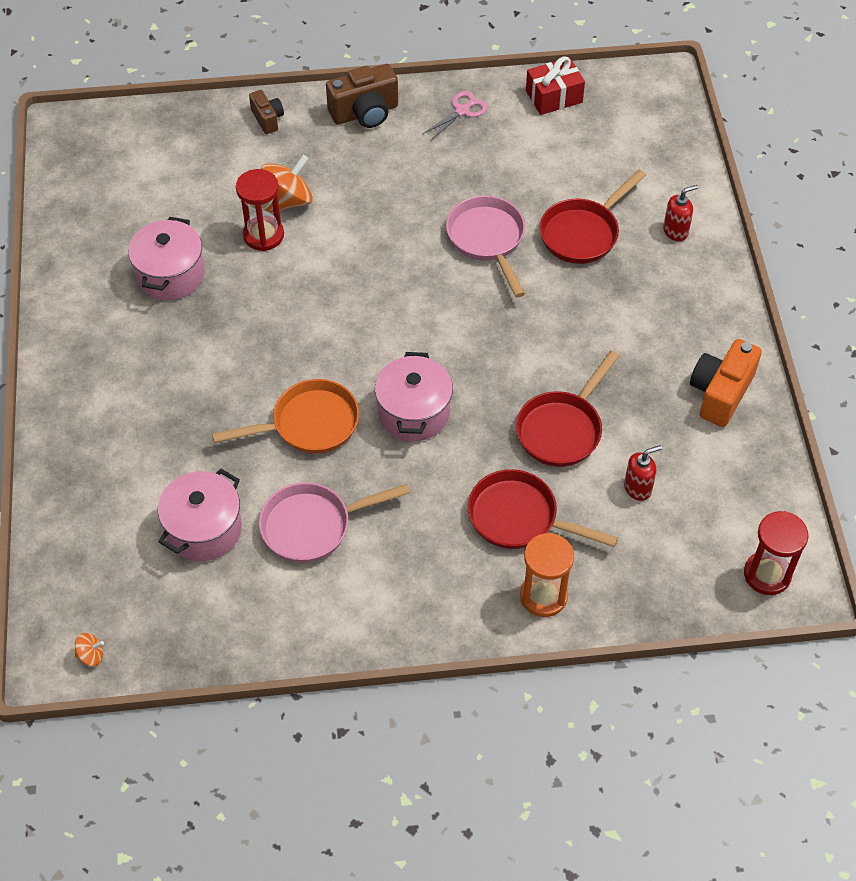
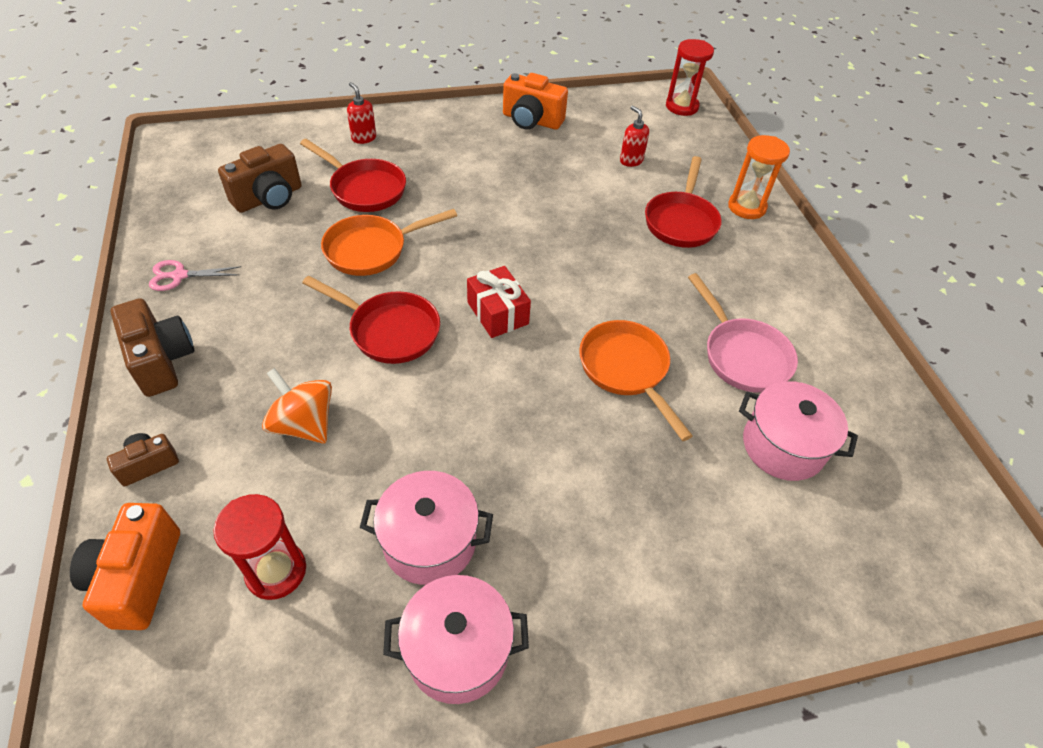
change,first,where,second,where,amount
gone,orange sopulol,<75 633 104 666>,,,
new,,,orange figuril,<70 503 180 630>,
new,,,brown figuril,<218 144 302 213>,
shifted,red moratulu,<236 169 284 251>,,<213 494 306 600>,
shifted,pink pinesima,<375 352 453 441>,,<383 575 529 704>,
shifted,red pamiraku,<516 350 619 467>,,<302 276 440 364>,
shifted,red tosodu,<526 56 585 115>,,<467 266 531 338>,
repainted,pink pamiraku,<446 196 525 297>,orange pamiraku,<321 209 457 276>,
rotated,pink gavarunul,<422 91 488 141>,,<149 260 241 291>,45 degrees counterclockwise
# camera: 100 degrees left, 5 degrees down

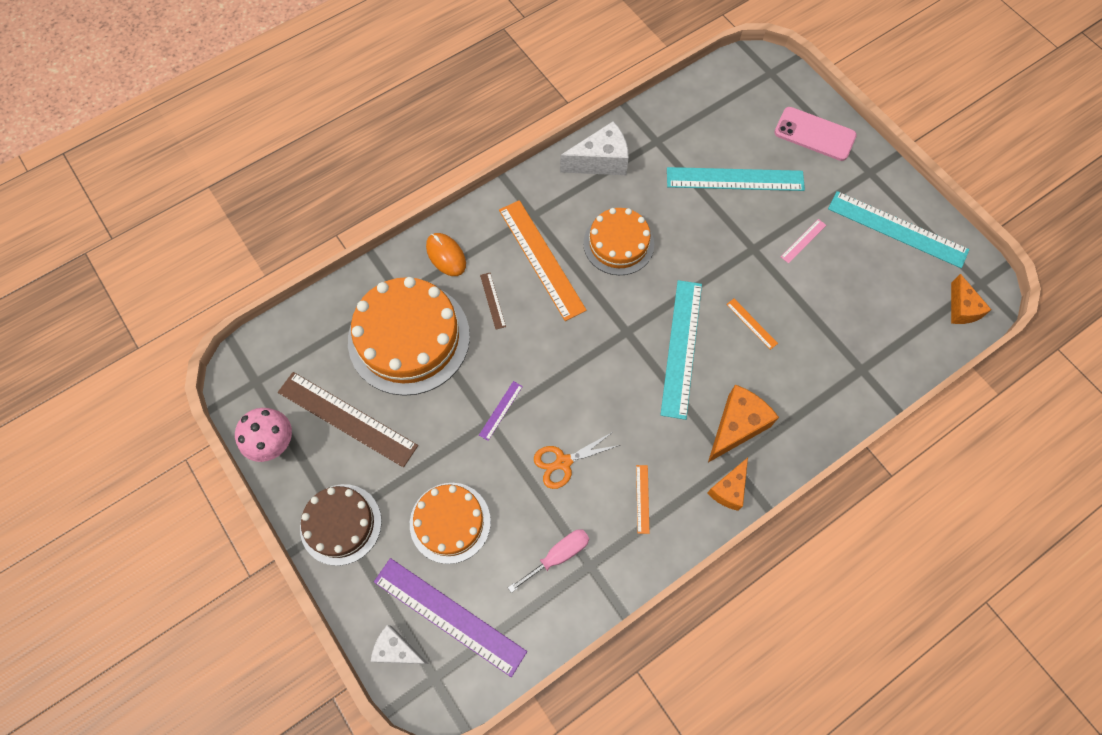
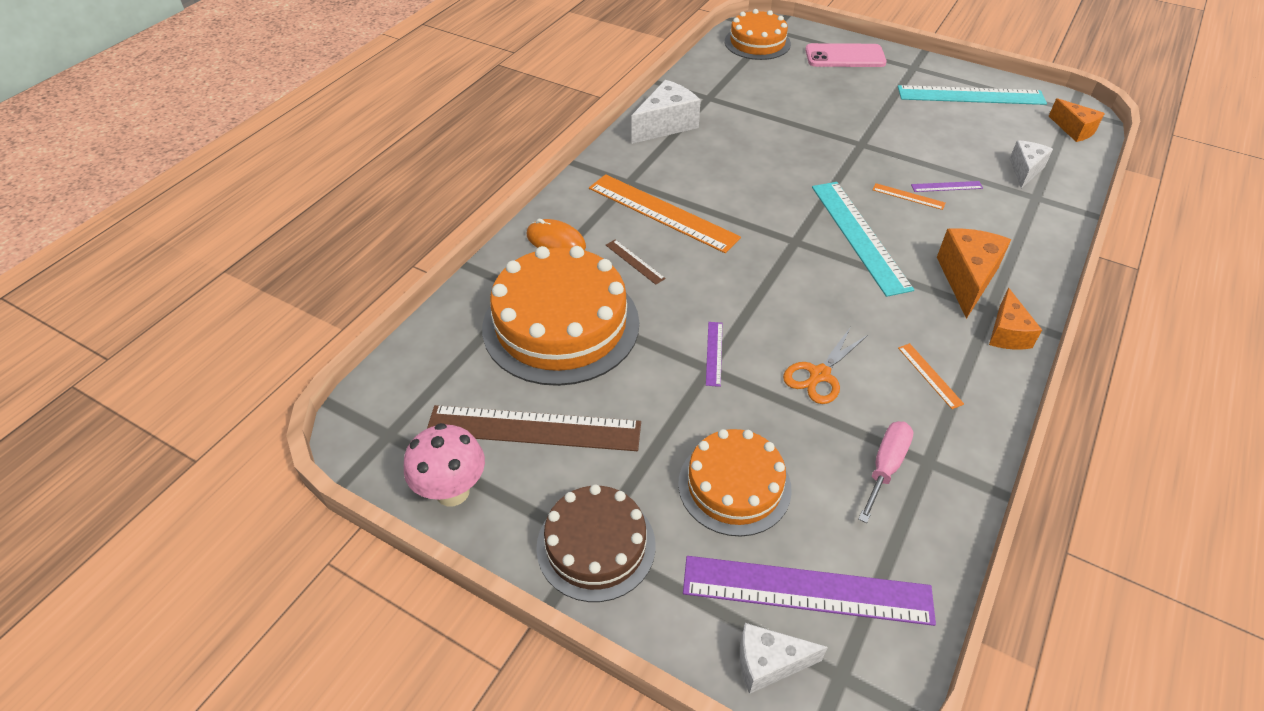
change,first,where,second,where,amount
gone,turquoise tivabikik,<667 167 805 191>,,,
gone,pink tivabikik,<781 219 826 263>,,,
new,,,purple tivabikik,<911 181 983 192>,
new,,,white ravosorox,<1010 140 1053 188>,
shifted,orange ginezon,<583 208 654 275>,,<725 9 791 60>,
# camera: 25 degrees left, 20 degrees down

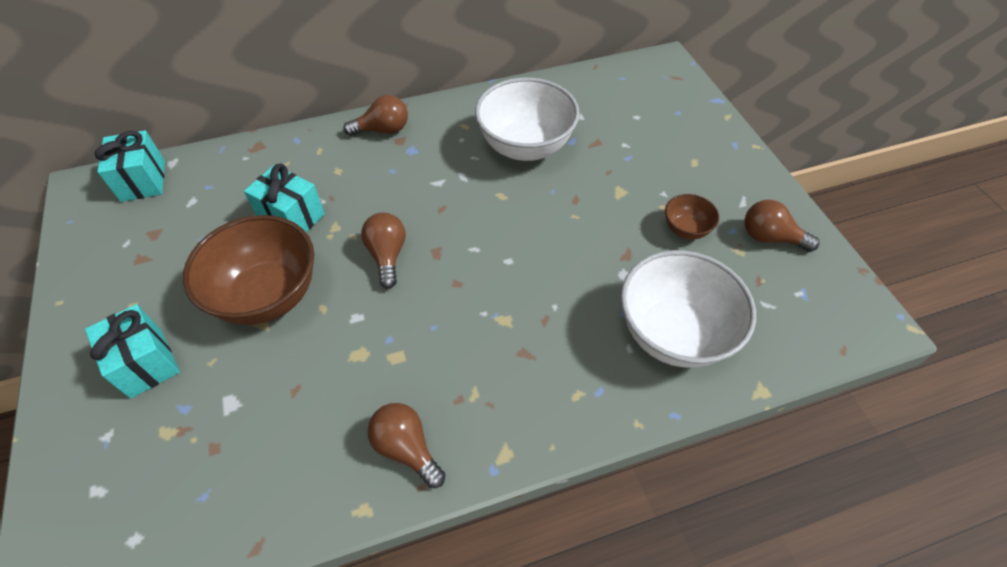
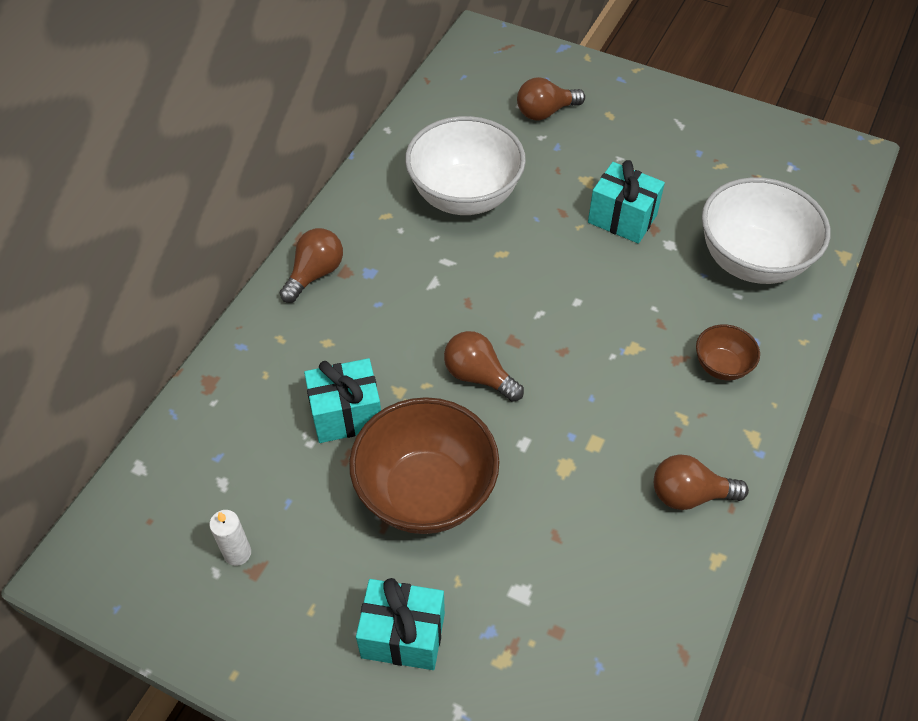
change,first,where,second,where,amount
new,,,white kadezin,<209 510 251 566>,
shifted,turquoise tosodu,<95 130 165 202>,,<588 160 665 244>,
shifted,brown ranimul,<665 194 719 239>,,<696 325 760 381>,
shifted,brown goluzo,<744 200 819 252>,,<517 77 585 120>,
# camera: 45 degrees left, 0 degrees up

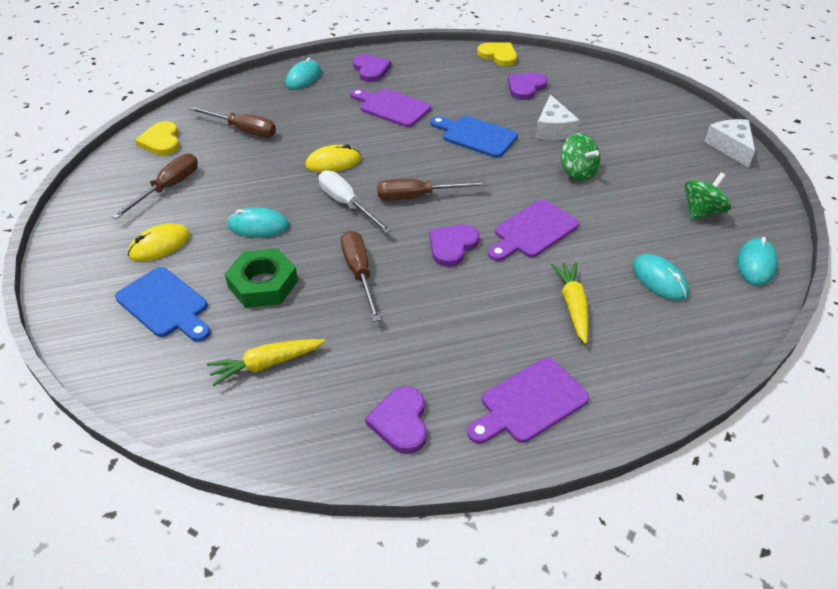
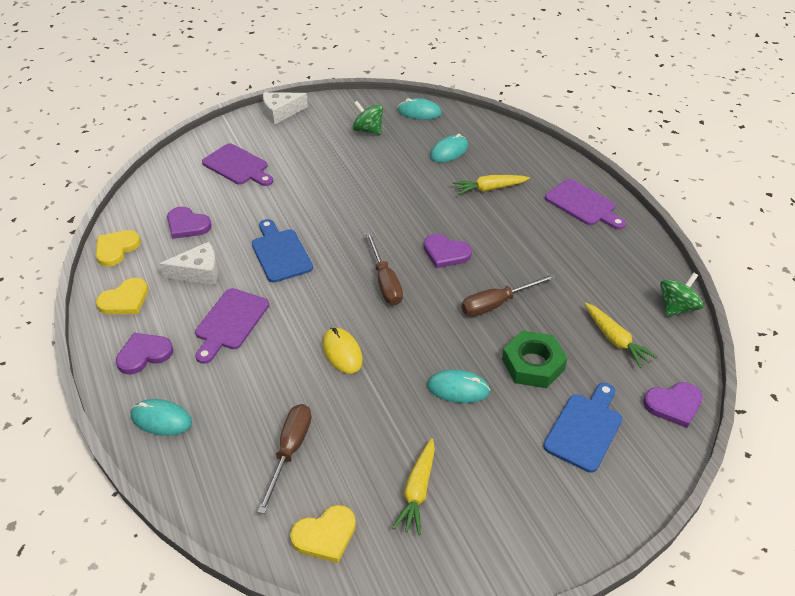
change,first,where,second,where,amount
gone,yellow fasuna,<128 223 190 261>,,,
gone,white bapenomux,<319 171 392 234>,,,
new,,,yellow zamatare,<96 278 148 314>,
shifted,purple zamatare,<365 386 427 454>,,<643 382 703 428>,
shifted,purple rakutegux,<488 199 579 261>,,<202 143 273 186>,
shifted,white ravosorox,<535 95 580 140>,,<159 242 218 285>,
shifted,green sopulol,<561 133 601 181>,,<660 273 703 317>,
swapped,brown bapenomux,<111 153 198 219>,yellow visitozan,<392 438 435 535>,
rotated,turquoise fasuna,<227 207 289 237>,,<427 370 490 403>,75 degrees counterclockwise
rotated,blue rakutegux,<430 116 518 158>,,<252 219 313 283>,135 degrees clockwise
# camera: 100 degrees left, 0 degrees up

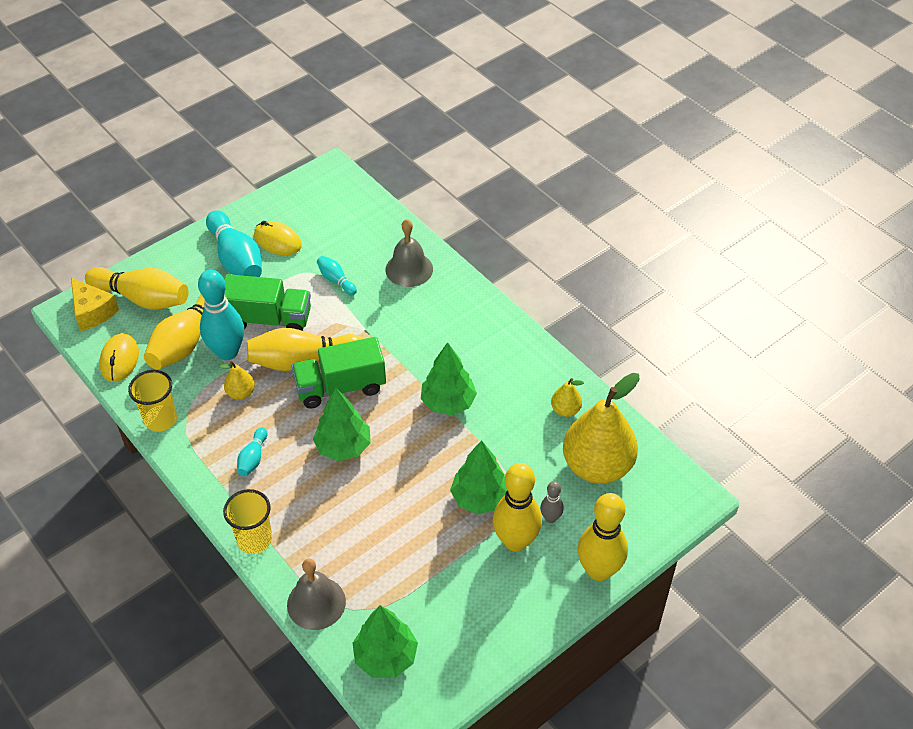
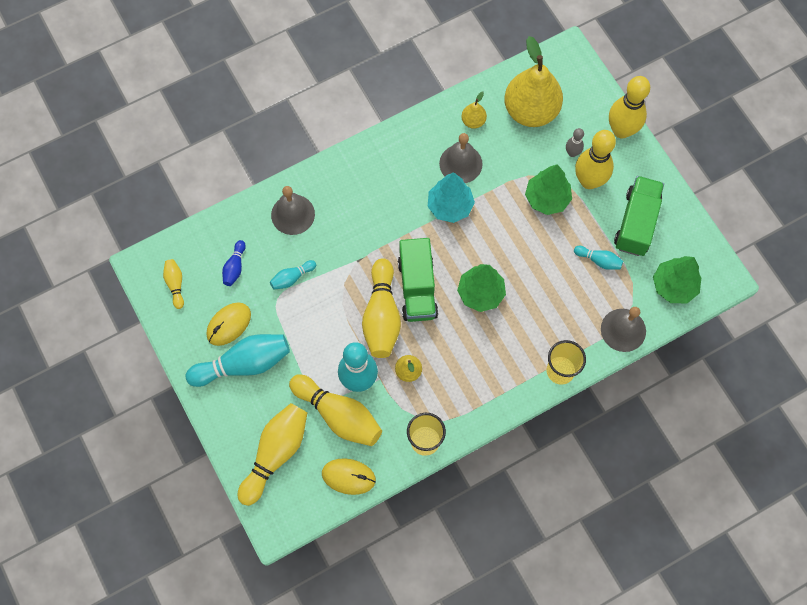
change,first,where,second,where,amount
gone,yellow ravosorox,<71 278 119 331>,,,
new,,,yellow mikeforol,<163 259 184 309>,
new,,,blue mikeforol,<222 240 246 286>,
new,,,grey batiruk,<439 133 483 183>,
shifted,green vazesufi,<224 274 311 331>,,<614 176 664 256>,
shifted,turquoise mikeforol,<237 427 267 477>,,<574 246 623 270>,
repainted,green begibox,<421 342 477 415>,turquoise begibox,<428 172 475 223>,
# camera: 80 degrees left, 20 degrees up

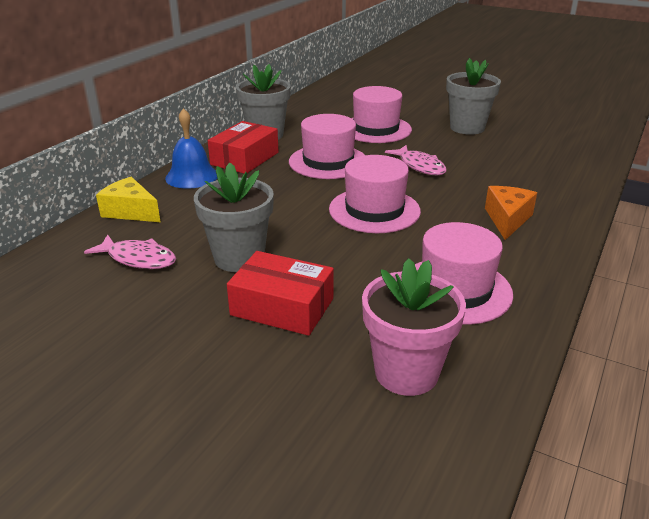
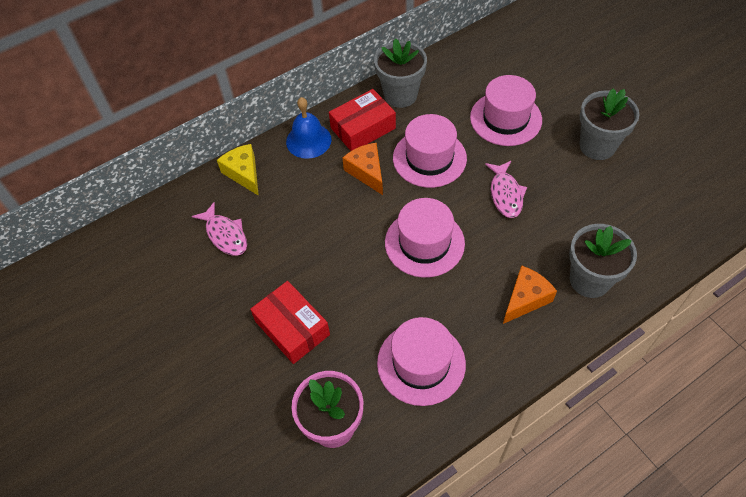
change,first,where,second,where,amount
new,,,orange ravosorox,<342 143 383 195>,
shifted,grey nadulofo,<194 163 274 272>,,<569 224 637 298>,
# camera: 30 degrees right, 25 degrees up

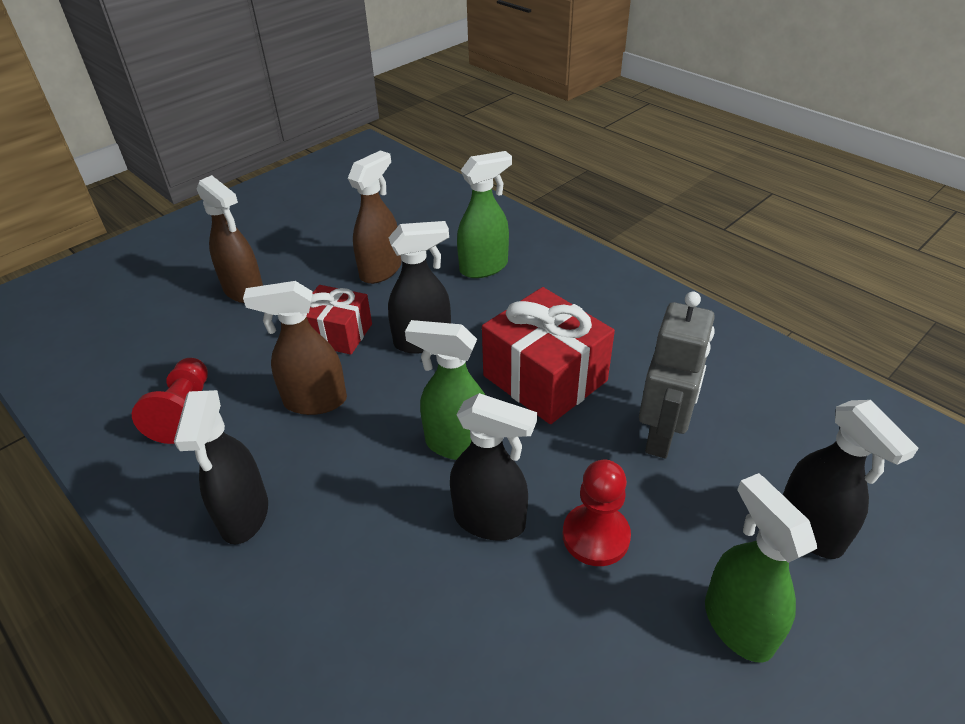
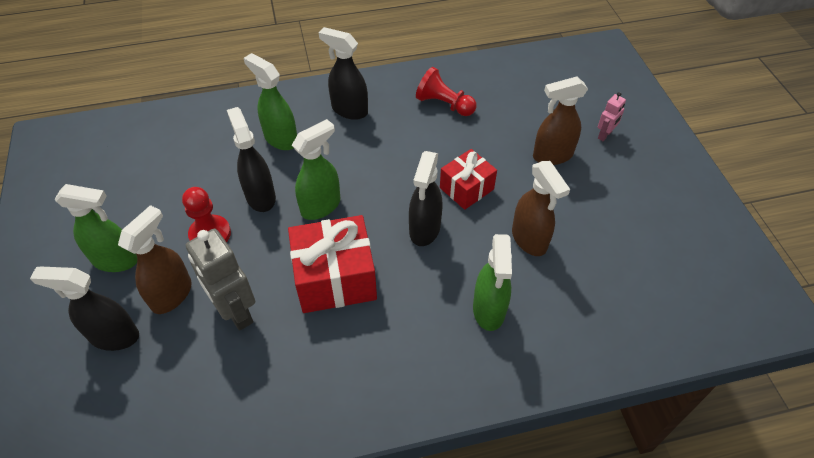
change,first,where,second,where,amount
new,,,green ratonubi,<243 53 297 150>,
new,,,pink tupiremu,<598 92 626 141>,
shifted,brown ratonubi,<243 281 347 415>,,<118 205 192 314>,
rotated,black ratonubi,<450 393 537 541>,,<227 107 276 212>,105 degrees clockwise
# camera: 120 degrees right, 10 degrees up

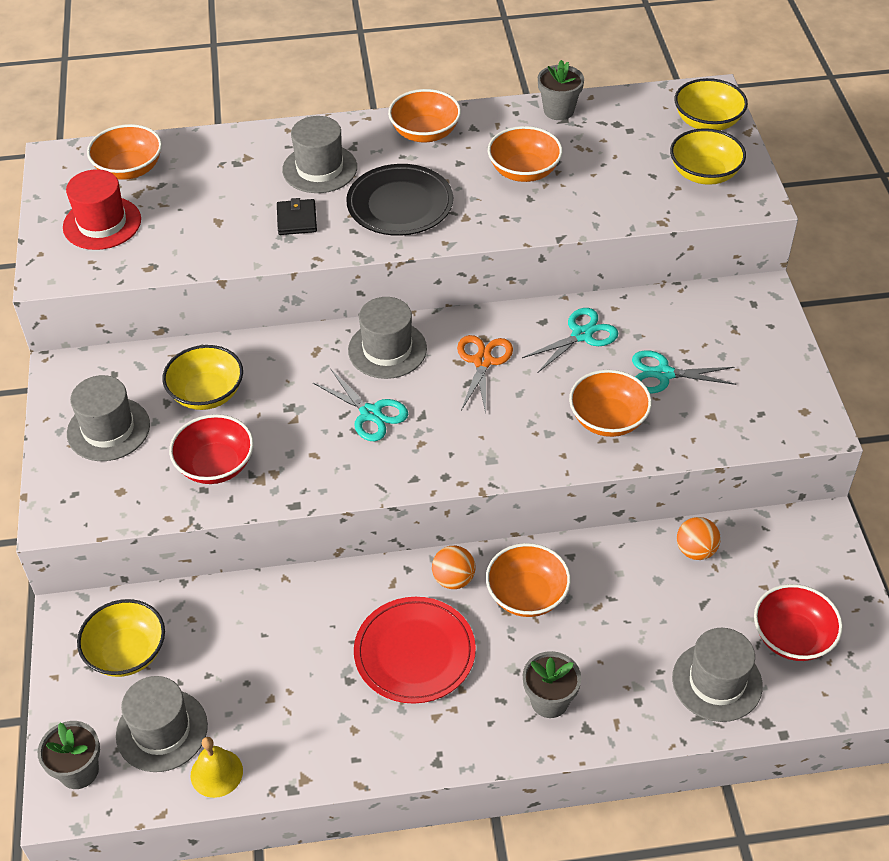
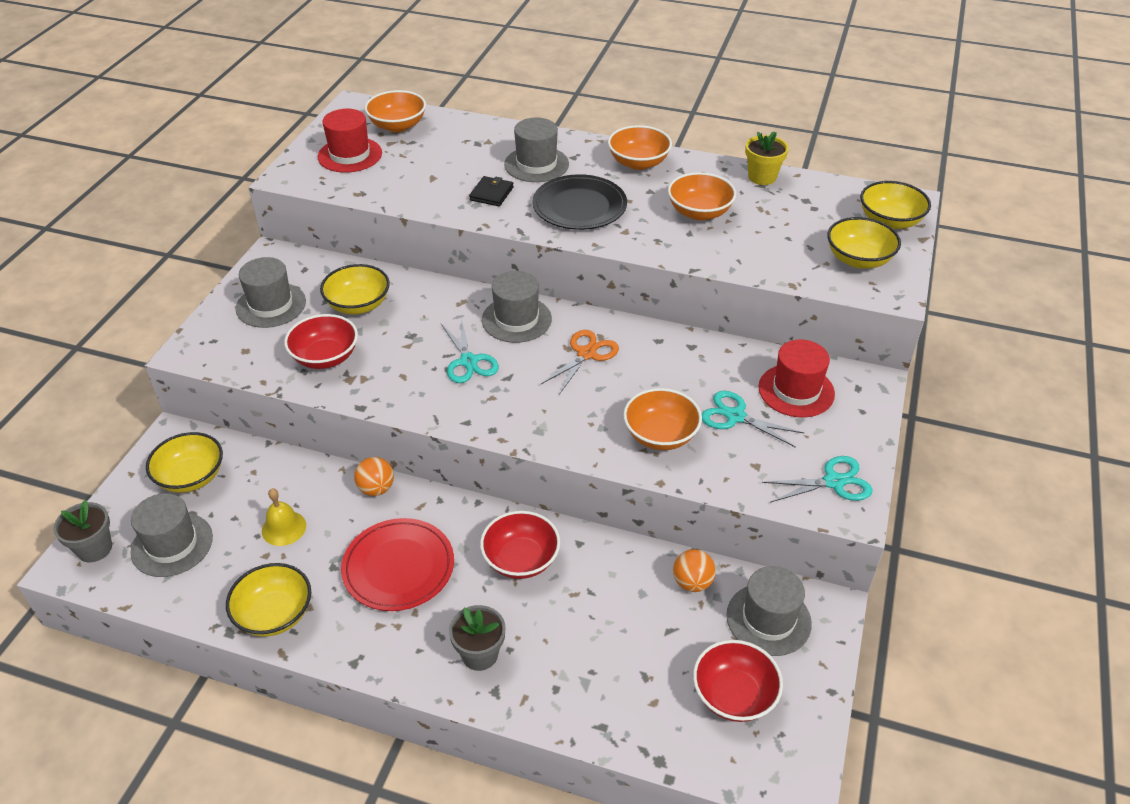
change,first,where,second,where,amount
new,,,yellow ranimul,<226 563 311 637>,
new,,,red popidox,<759 340 835 417>,
shifted,yellow batiruk,<191 737 243 798>,,<262 488 306 546>,
shifted,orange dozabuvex,<432 546 475 589>,,<354 457 394 496>,
shifted,turquoise gavarunul,<522 308 618 373>,,<762 456 872 503>,
shifted,grey popidox,<672 628 763 722>,,<726 566 812 656>,
repainted,orange ranimul,<486 543 571 617>,red ranimul,<480 511 560 579>,
repainted,grey nadulofo,<538 60 584 120>,yellow nadulofo,<745 131 789 185>,
# camera: 25 degrees right, 5 degrees down

